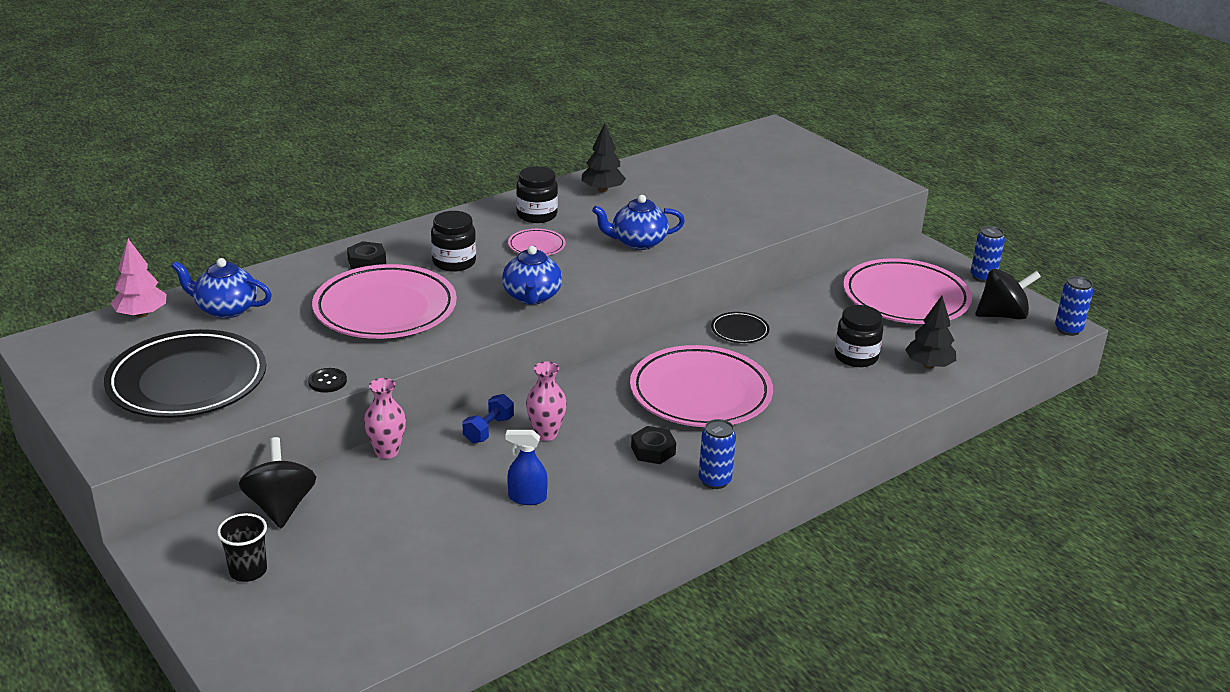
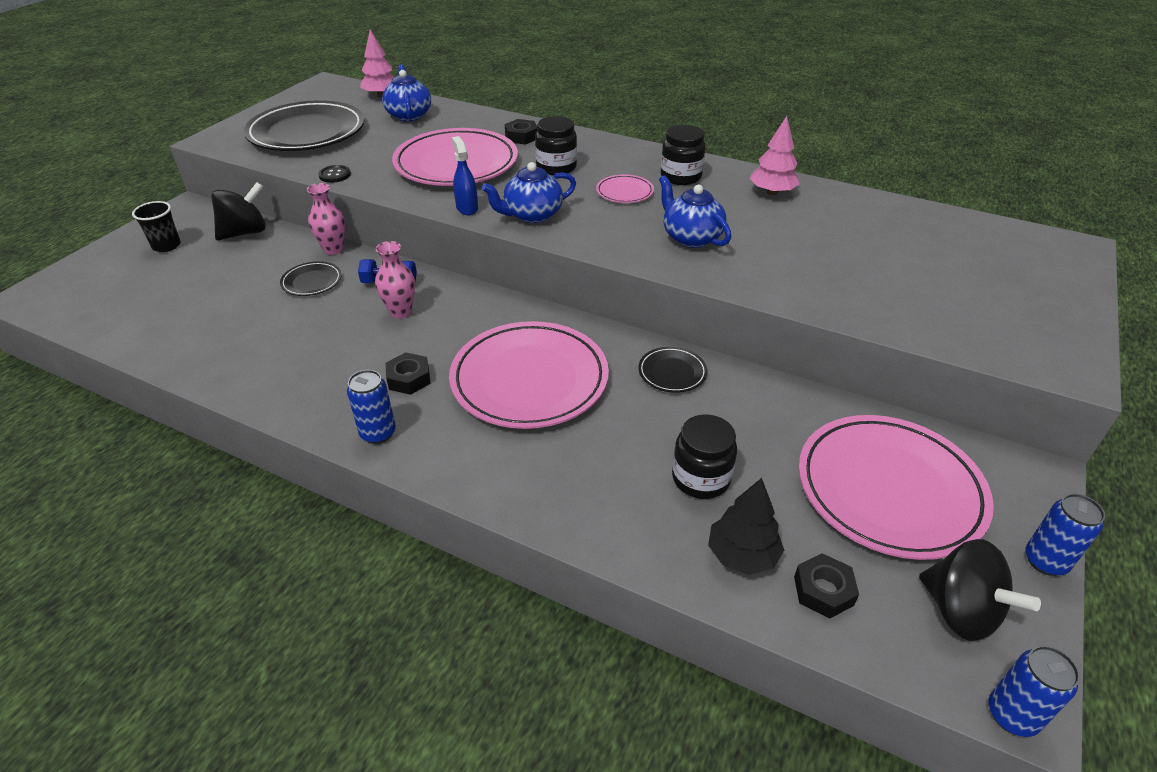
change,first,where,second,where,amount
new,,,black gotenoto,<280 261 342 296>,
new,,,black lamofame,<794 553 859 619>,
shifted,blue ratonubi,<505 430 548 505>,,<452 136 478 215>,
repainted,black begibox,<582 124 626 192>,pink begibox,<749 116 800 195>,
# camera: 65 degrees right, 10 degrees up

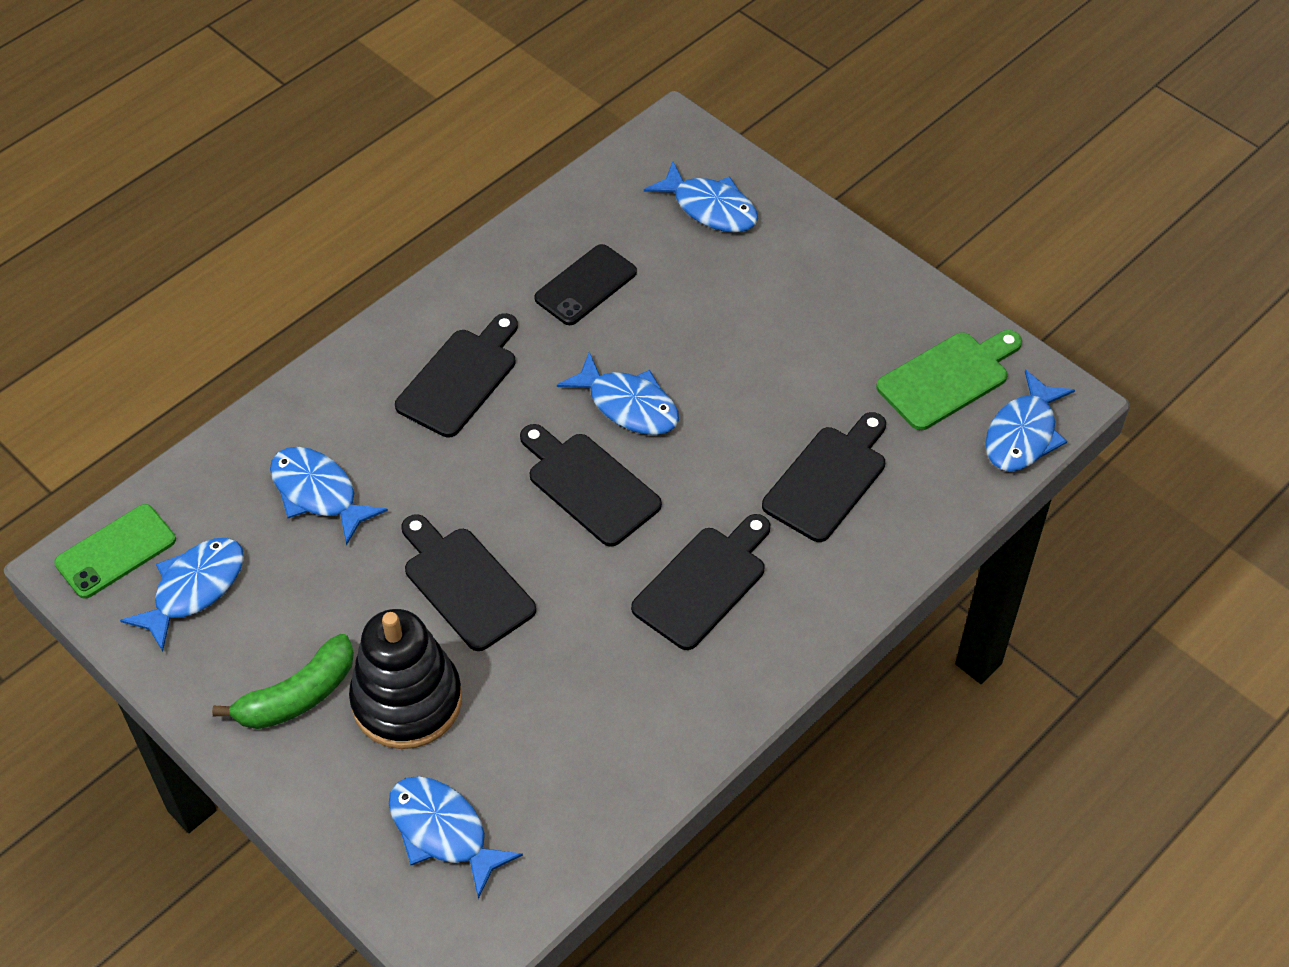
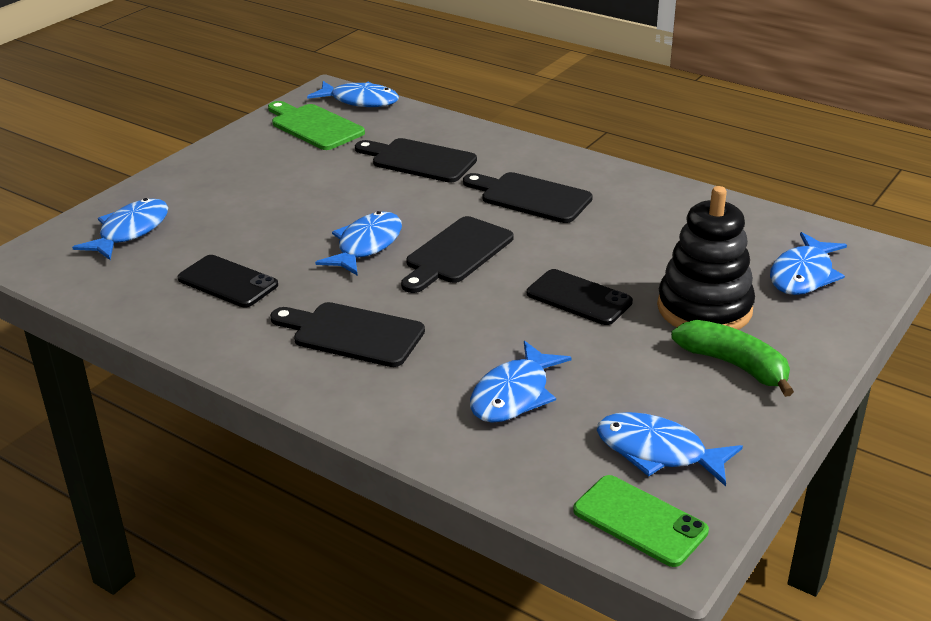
change,first,where,second,where,amount
swapped,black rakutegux,<402 514 536 651>,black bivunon,<527 269 633 325>,
# camera: 100 degrees left, 20 degrees down

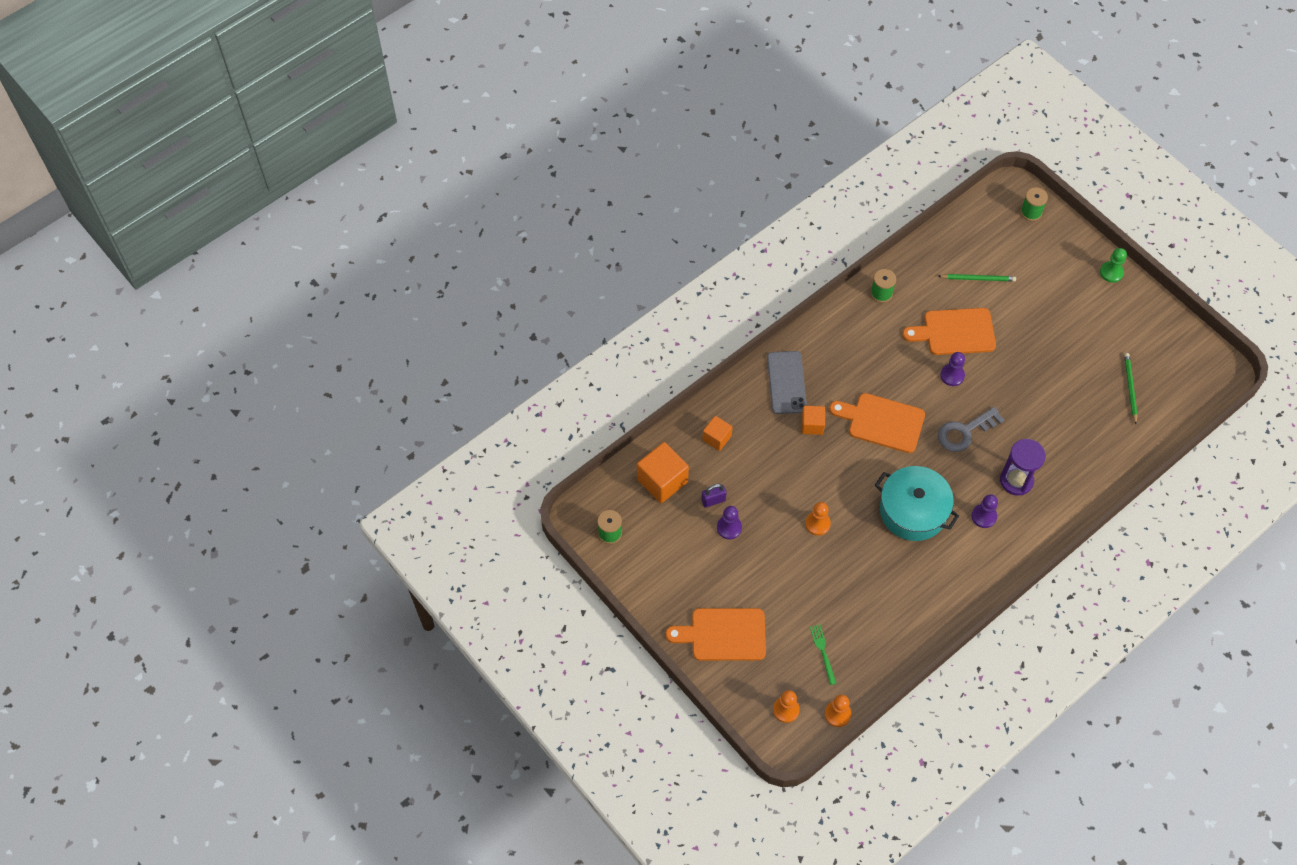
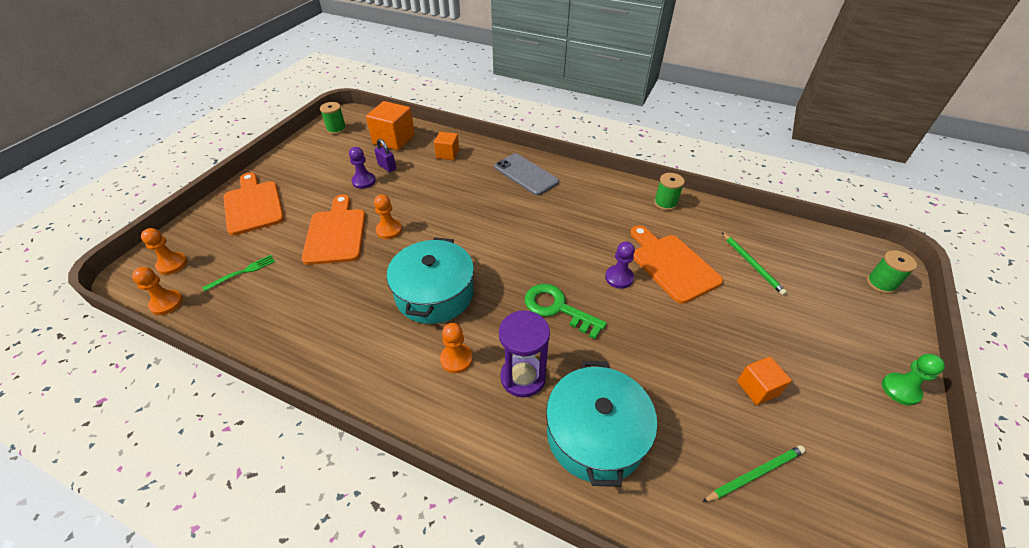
change,first,where,second,where,amount
new,,,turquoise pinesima,<546 361 657 487>,
shifted,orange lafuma,<802 406 825 435>,,<737 357 792 405>,
shifted,orange rakutegux,<829 393 925 453>,,<302 194 366 265>,
repainted,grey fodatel,<938 407 1005 452>,green fodatel,<525 284 607 339>,
repainted,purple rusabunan,<972 494 998 528>,orange rusabunan,<440 323 473 373>,
rotated,grey bivunon,<767 351 807 414>,,<494 153 559 196>,75 degrees clockwise
# camera: 65 degrees right, 15 degrees down

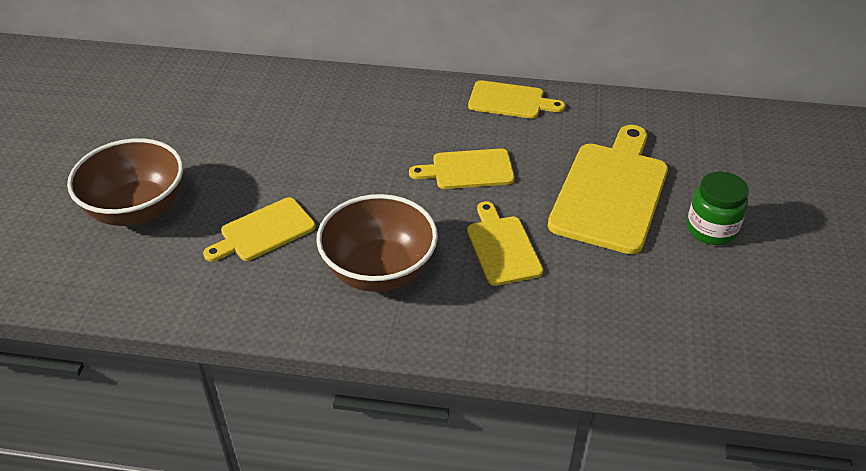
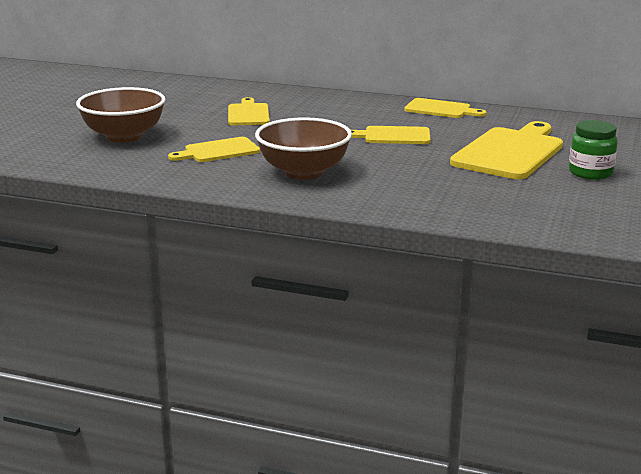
change,first,where,second,where,amount
shifted,yellow rakutegux,<467 201 543 286>,,<228 97 270 125>,
# camera: 10 degrees right, 20 degrees down

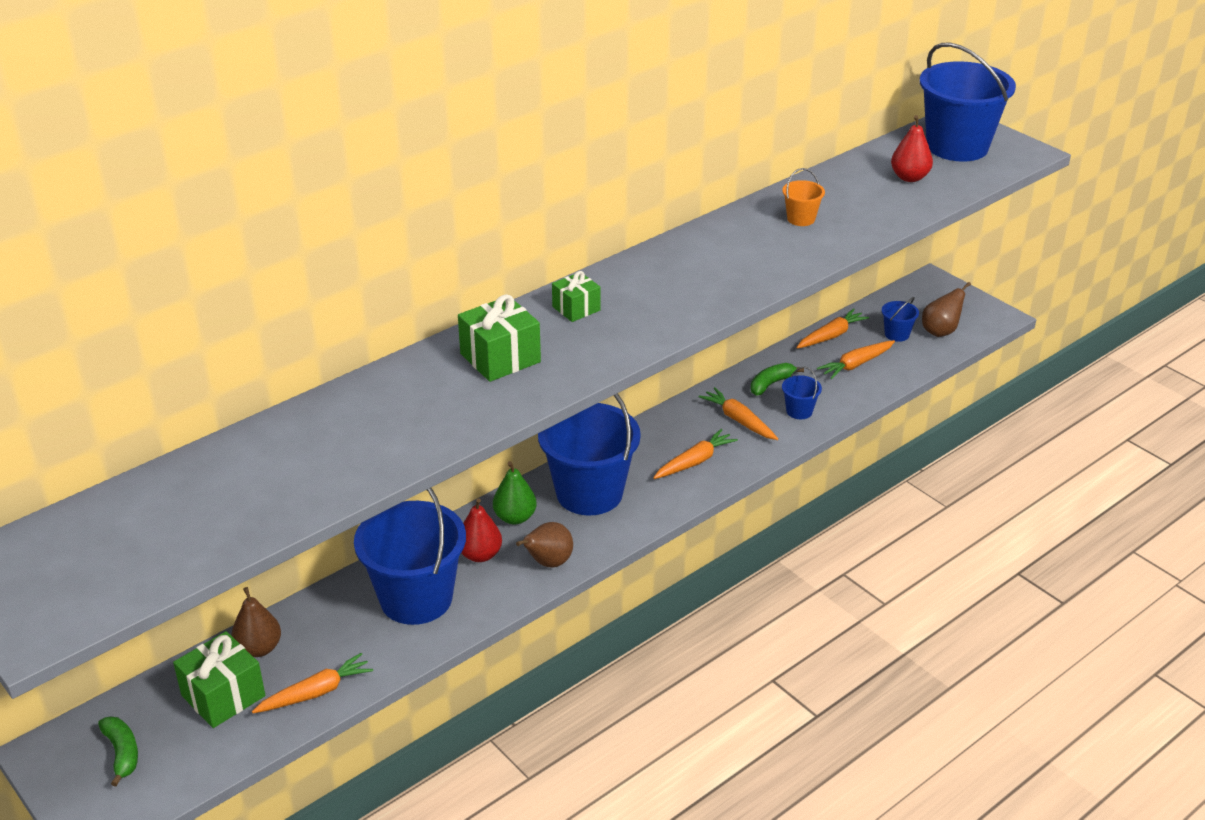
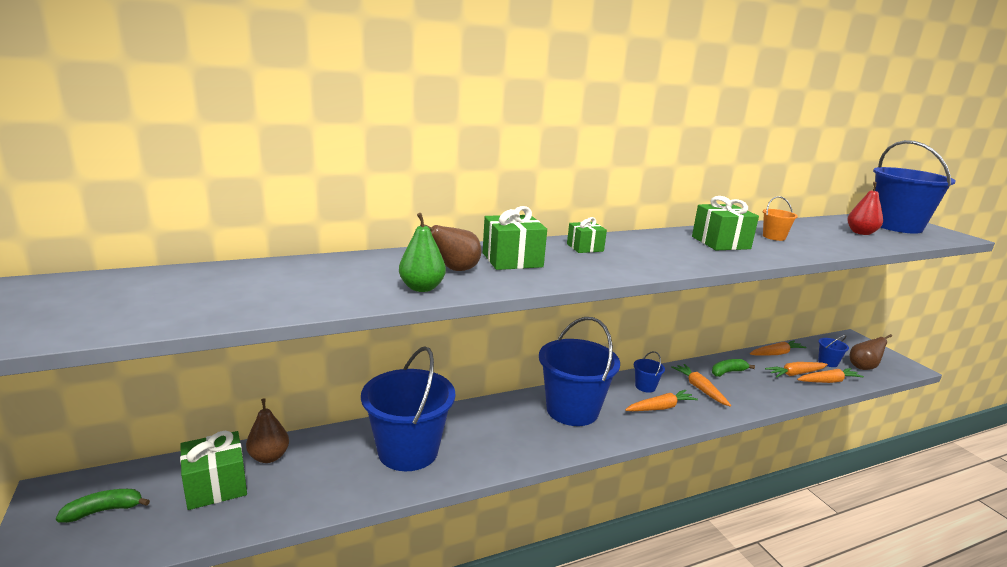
change,first,where,second,where,amount
gone,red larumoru,<461 498 502 562>,,,
new,,,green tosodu,<692 196 759 250>,
shifted,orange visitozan,<252 653 373 713>,,<797 368 864 383>,
shifted,green larumoru,<493 461 536 524>,,<399 213 446 292>,
shifted,brown larumoru,<516 522 573 568>,,<420 224 481 271>,
shifted,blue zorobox,<782 366 822 419>,,<634 351 665 393>,
rotated,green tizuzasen,<98 717 138 786>,,<56 489 150 522>,105 degrees counterclockwise
# camera: 15 degrees right, 15 degrees down

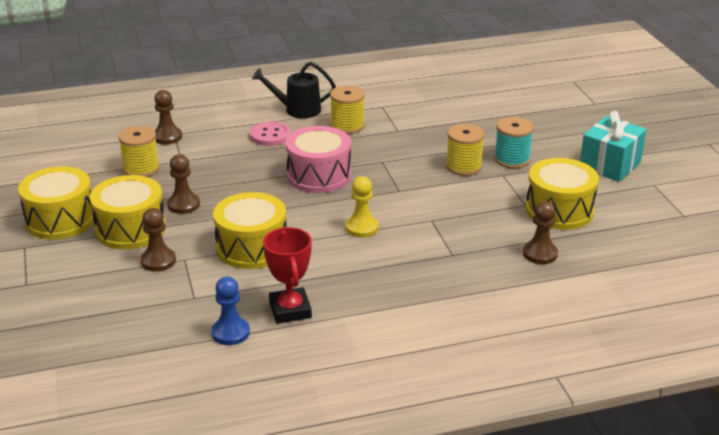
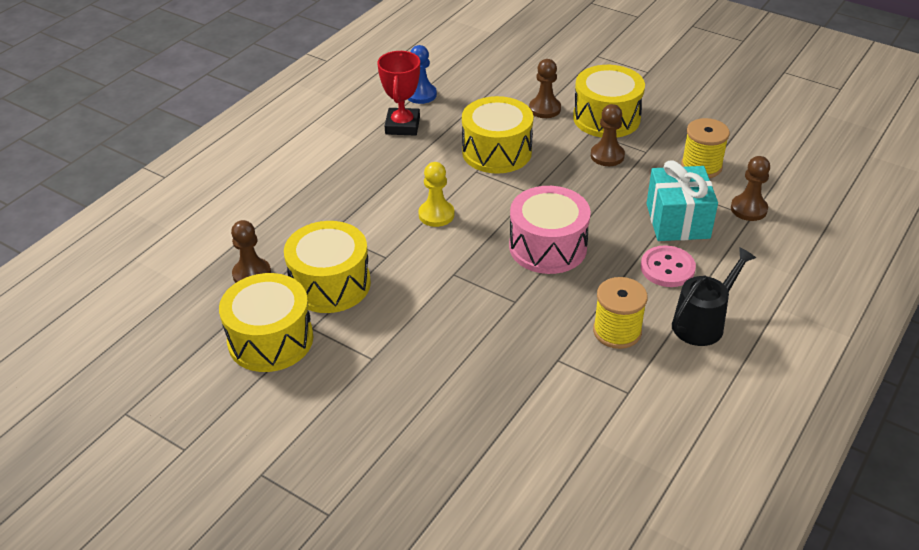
change,first,where,second,where,amount
gone,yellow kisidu,<446 124 485 176>,,,
gone,turquoise kisidu,<494 117 534 168>,,,
shifted,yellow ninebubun,<18 166 94 240>,,<284 221 371 313>,
shifted,turquoise tosodu,<580 111 646 182>,,<646 160 718 241>,
rotated,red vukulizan,<263 227 312 324>,,<377 51 420 136>,60 degrees clockwise
# camera: 140 degrees right, 10 degrees up

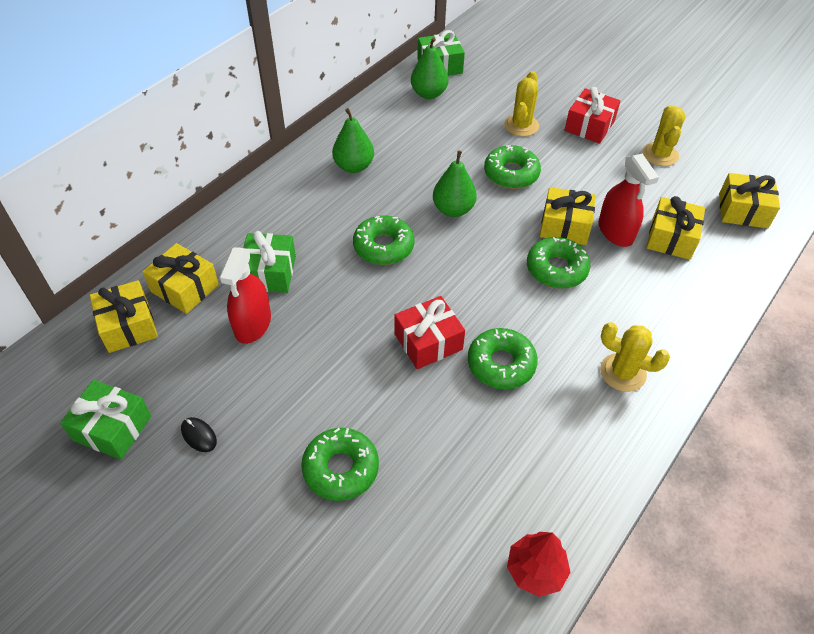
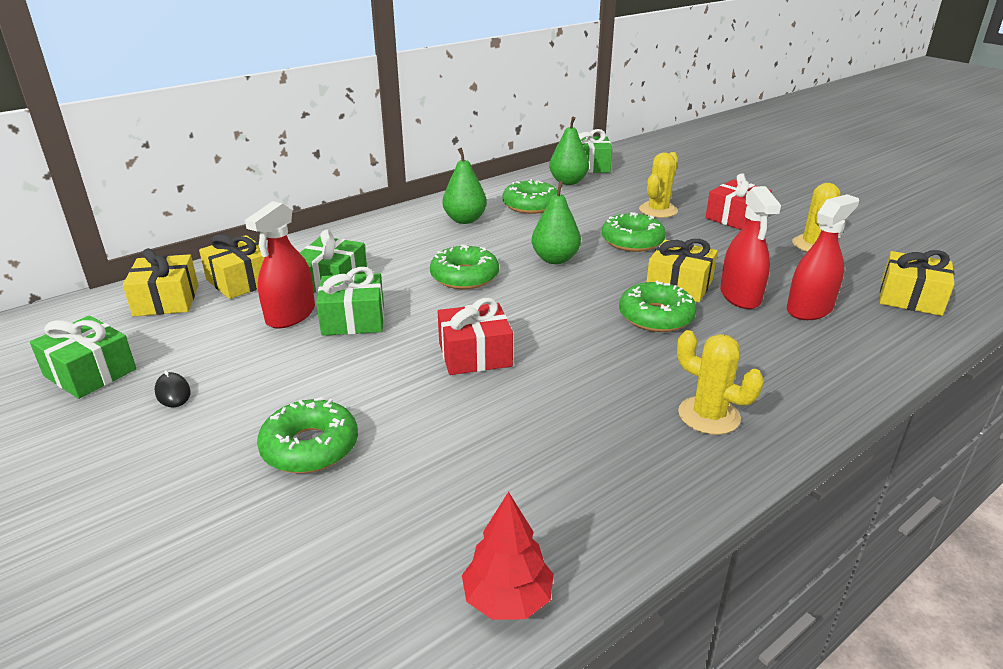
change,first,where,second,where,amount
new,,,green tosodu,<316 267 384 336>,
shifted,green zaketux,<468 328 538 389>,,<502 179 558 214>,
swapped,yellow tosodu,<646 196 705 260>,red ratonubi,<787 194 859 320>,
# camera: 15 degrees right, 20 degrees down

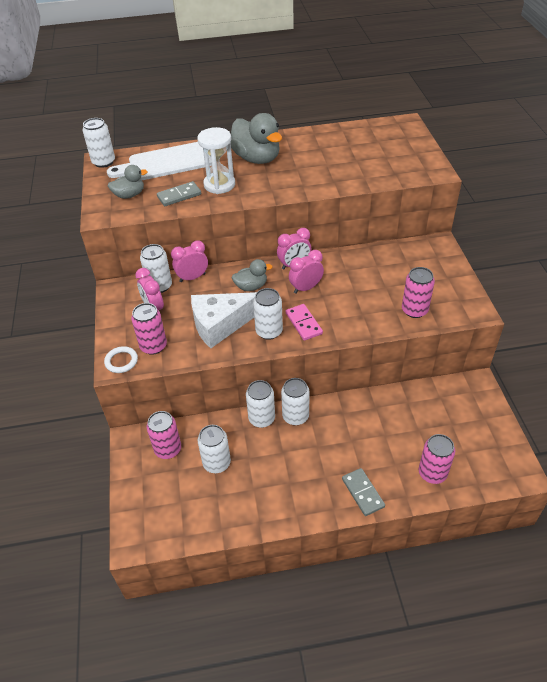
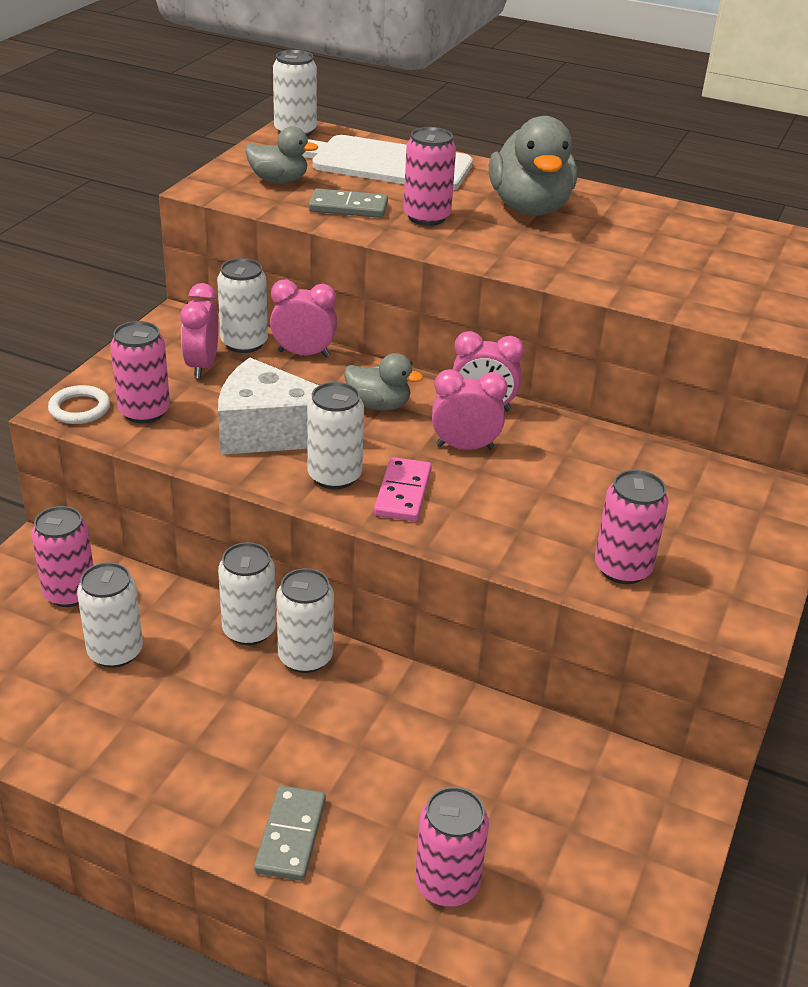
change,first,where,second,where,amount
swapped,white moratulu,<197 127 235 194>,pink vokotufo,<403 127 456 226>,
# camera: 30 degrees right, 10 degrees down

